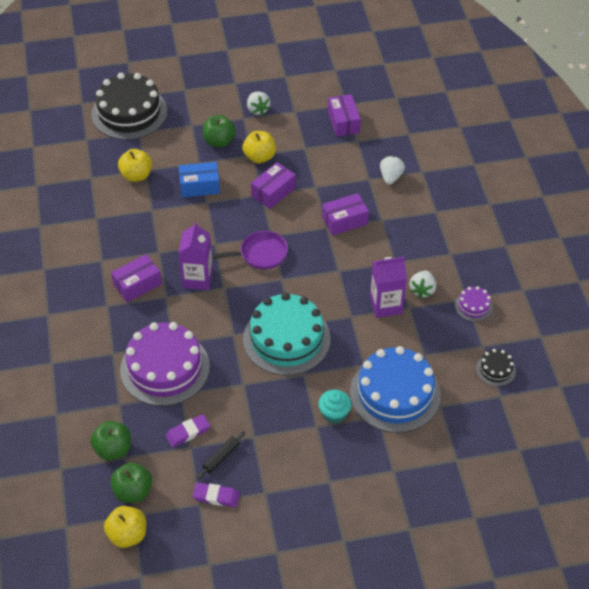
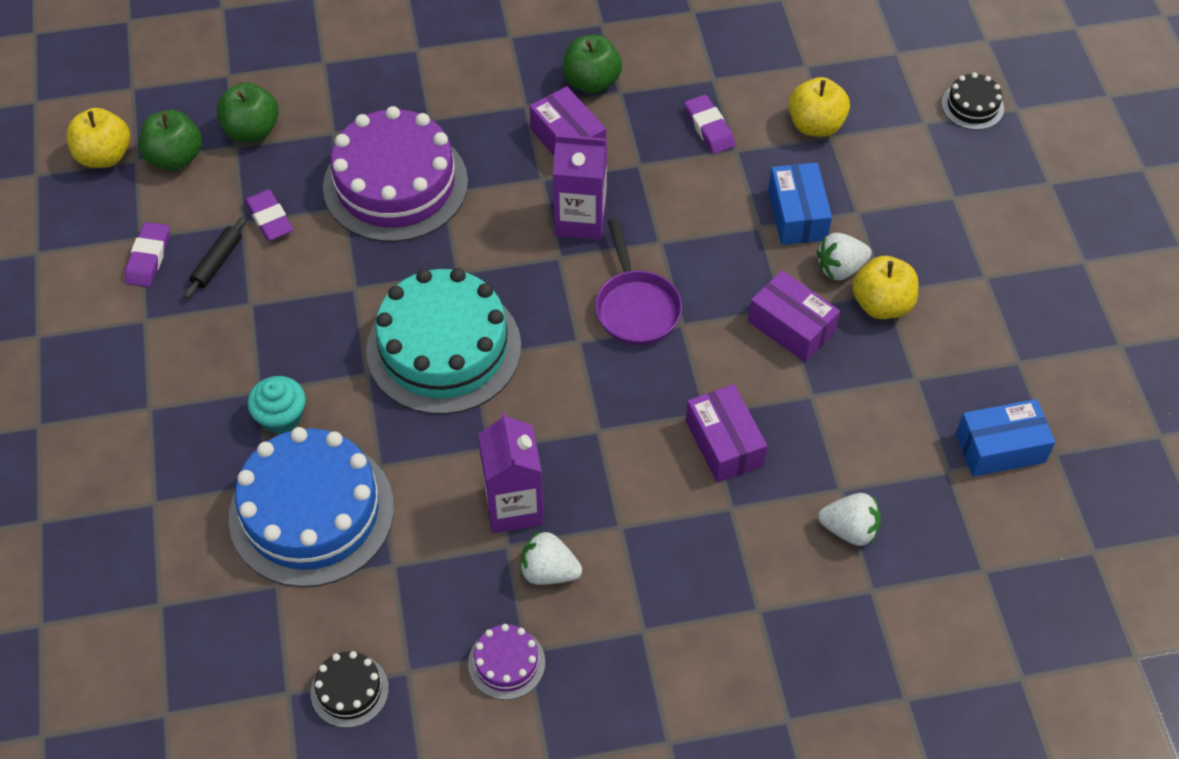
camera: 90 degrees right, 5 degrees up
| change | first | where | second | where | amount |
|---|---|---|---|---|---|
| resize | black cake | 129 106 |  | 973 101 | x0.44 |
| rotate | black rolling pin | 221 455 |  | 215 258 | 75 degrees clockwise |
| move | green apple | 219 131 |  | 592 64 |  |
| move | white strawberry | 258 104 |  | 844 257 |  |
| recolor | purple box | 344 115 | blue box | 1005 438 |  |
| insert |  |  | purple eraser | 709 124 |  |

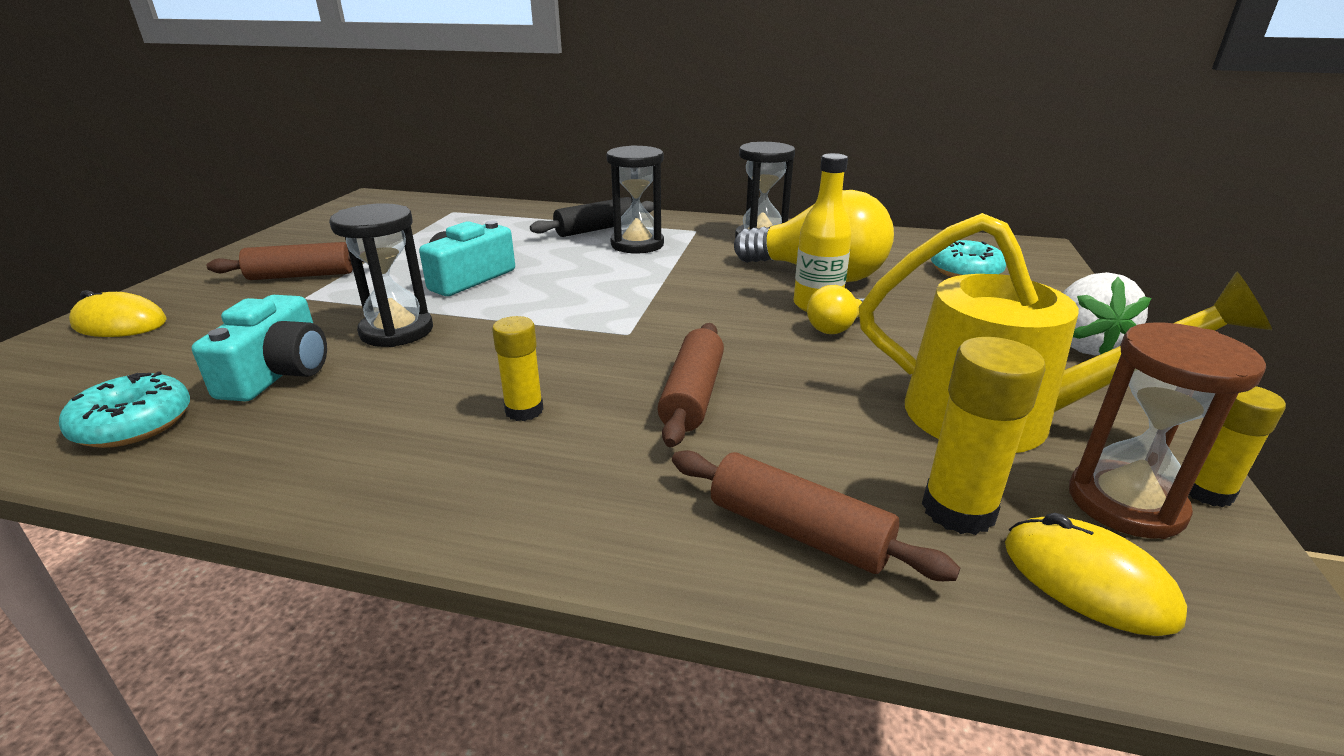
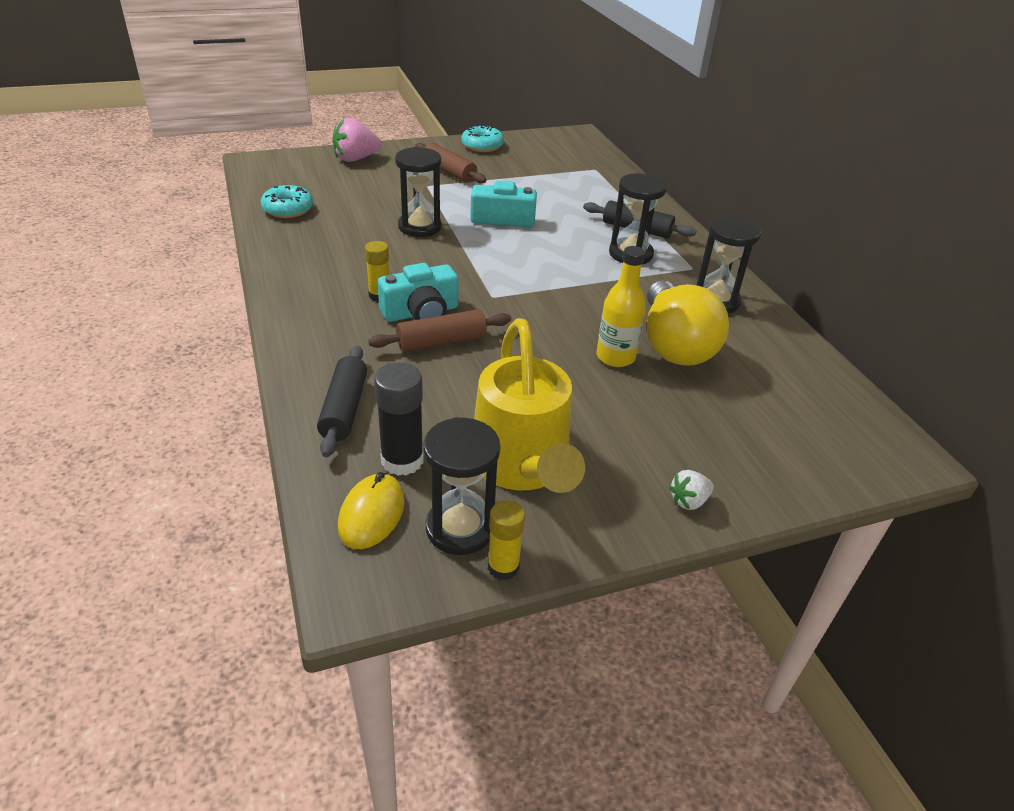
camera: 55 degrees right, 10 degrees up
| change | first | where | second | where | amount |
|---|---|---|---|---|---|
| replace | yellow mouse | 118 313 | pink strawberry | 356 140 |  |
| move | turquoise camera | 259 348 |  | 418 292 |  |
| recolor | brown rolling pin | 816 515 | black rolling pin | 342 401 |  |
| delete | yellow light bulb | 836 309 |  |  |  |
| recolor | yellow glue stick | 984 436 | black glue stick | 399 419 |  |
| move | turquoise donut | 968 258 |  | 482 138 |  |
| resize | white strawberry | 1107 313 |  | 691 490 | x0.55 |
| recolor | brown hourglass | 1167 430 | black hourglass | 462 486 |  |

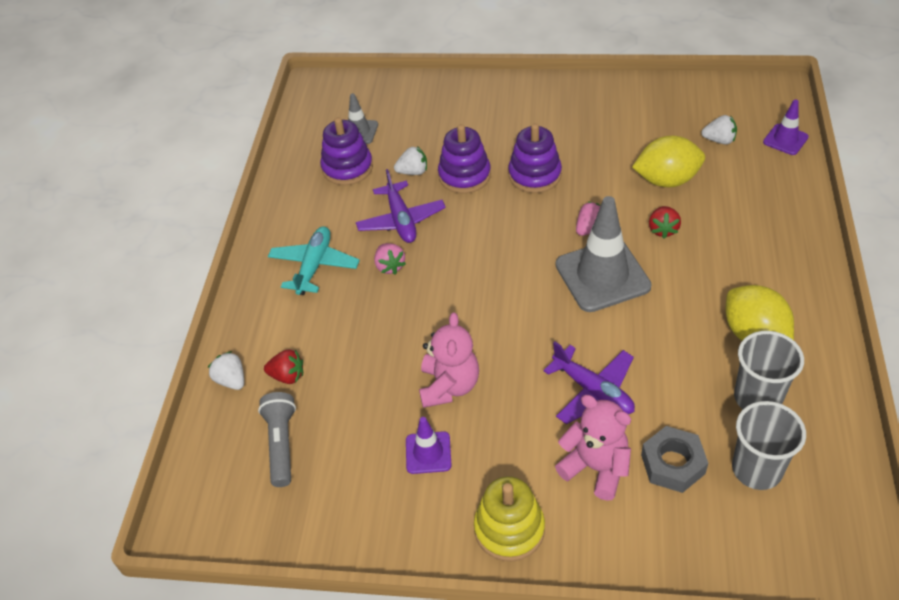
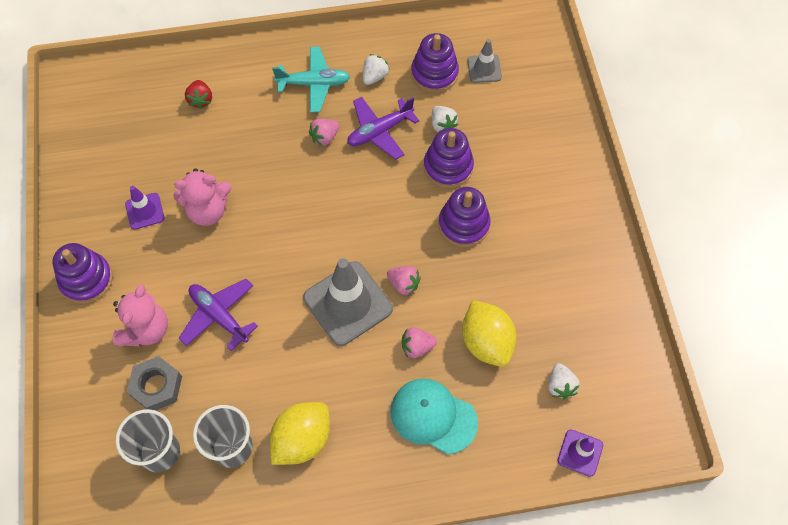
camera: 70 degrees right, 15 degrees up
| change | first | where | second | where | amount |
|---|---|---|---|---|---|
| move | white strawberry | 226 370 |  | 376 69 |  |
| delete | grey flashlight | 277 439 |  |  |  |
| recolor | yellow stacking toy | 509 518 | purple stacking toy | 83 273 |  |
| rotate | purple plane | 589 382 |  | 218 315 | 105 degrees clockwise |
| recolor | red strawberry | 665 222 | pink strawberry | 419 342 |  |
| insert |  |  | turquoise cap | 434 416 |  |

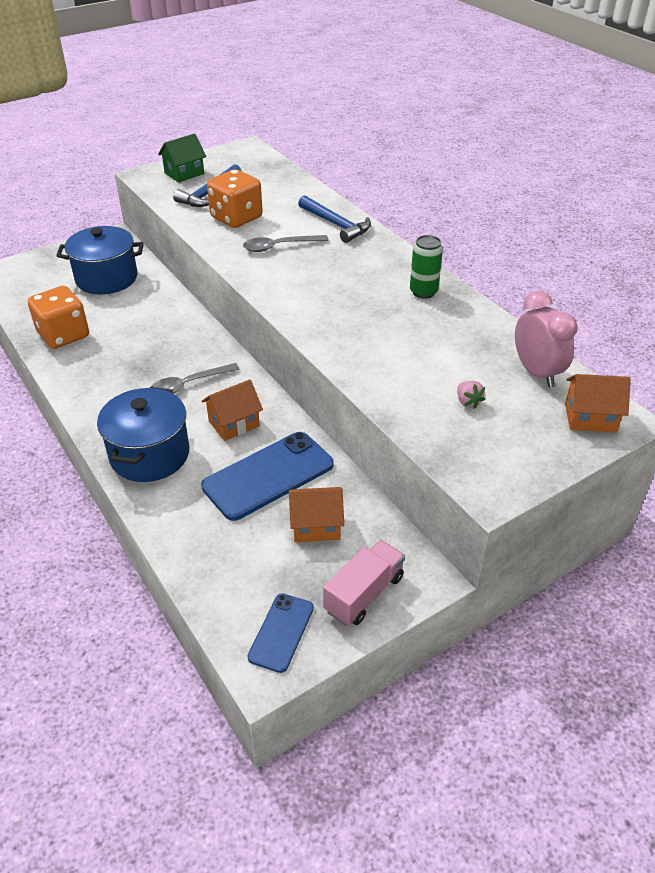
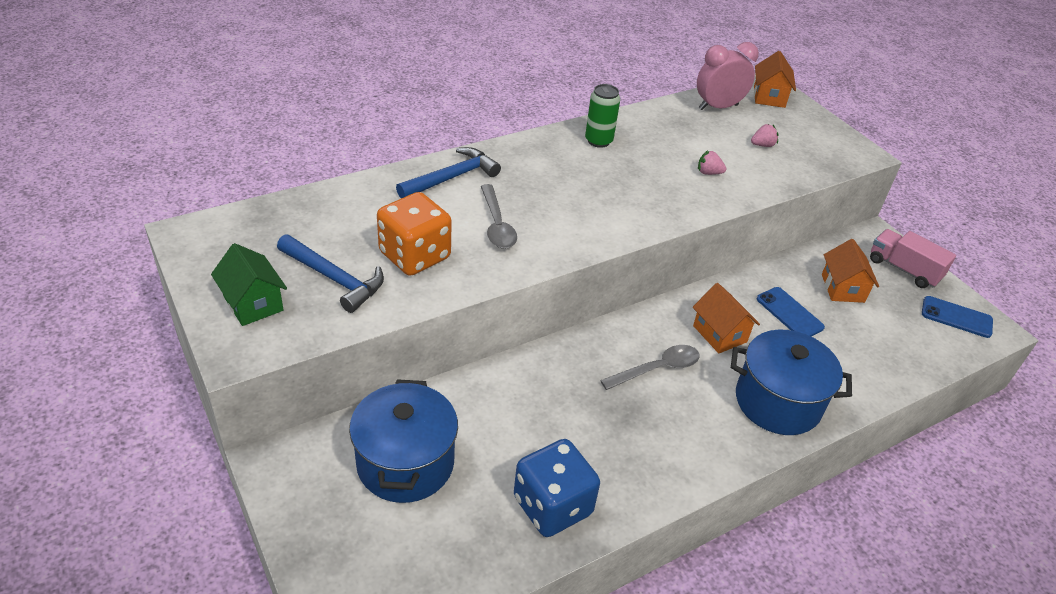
camera: 90 degrees left, 0 degrees up
| change | first | where | second | where | amount |
|---|---|---|---|---|---|
| recolor | orange dice | 58 317 | blue dice | 557 488 |  |
| rotate | grey spoon | 195 378 |  | 650 367 | 90 degrees counterclockwise |
| resize | blue phone | 267 476 |  | 791 312 | x0.56 |
| insert |  |  | pink strawberry | 712 162 |  |

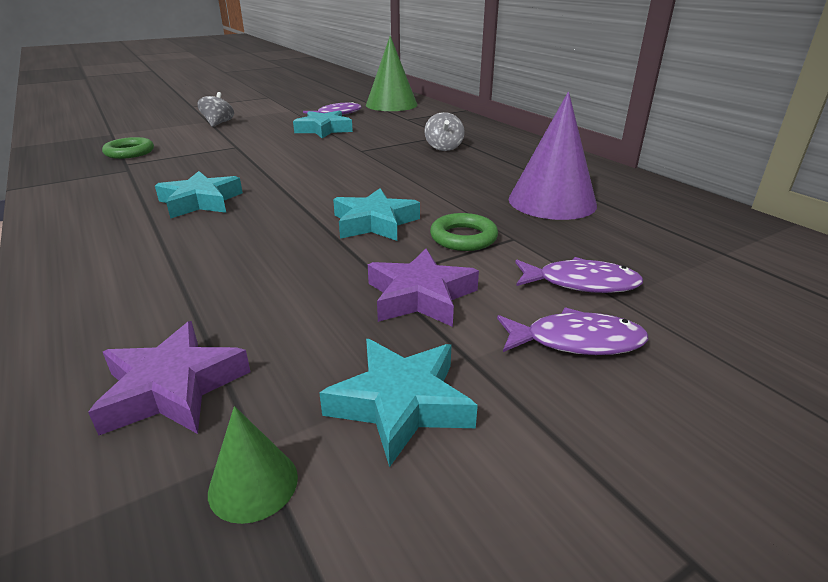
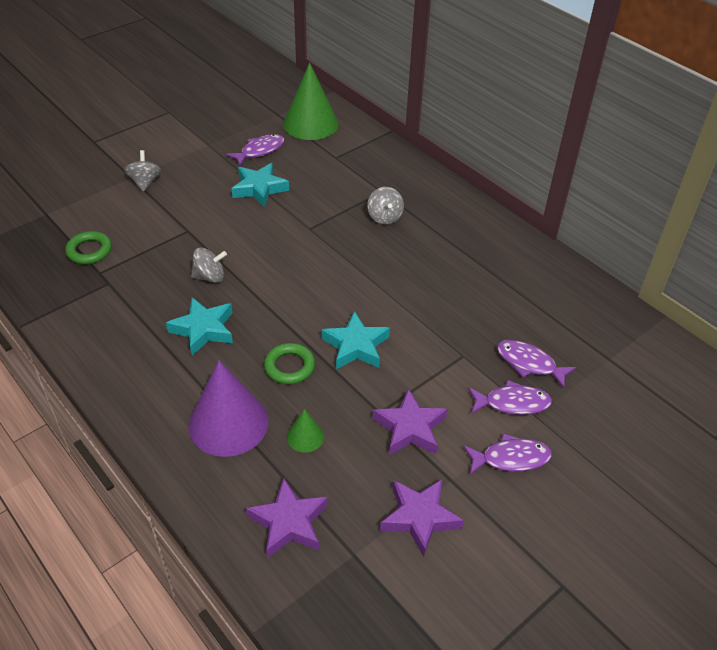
camera: 10 degrees left, 15 degrees up
| change | first | where | second | where | amount |
|---|---|---|---|---|---|
| move | green cone | 253 465 |  | 305 430 |  |
| recolor | turquoise star | 398 403 | purple star | 422 518 |  |
| move | green ring | 464 232 |  | 289 363 |  |
| move | purple cone | 553 156 |  | 229 408 |  |
| insert |  |  | grey spinning top | 209 265 |  |
| insert |  |  | purple fish | 536 364 |  |

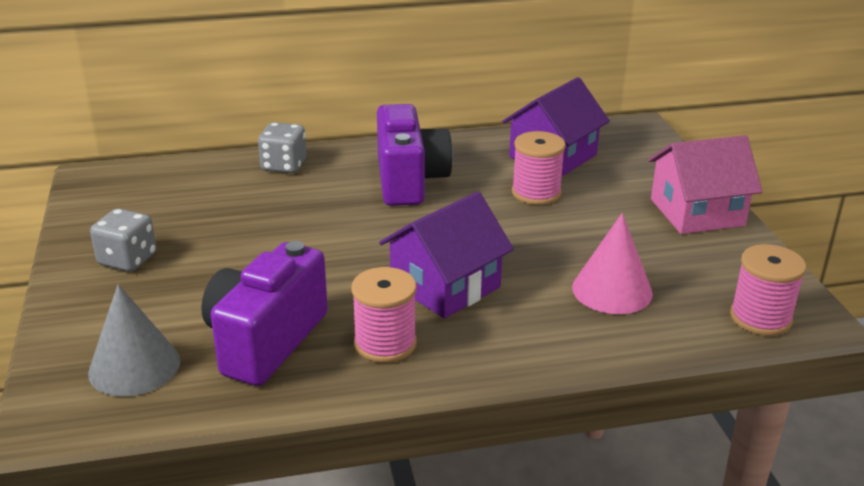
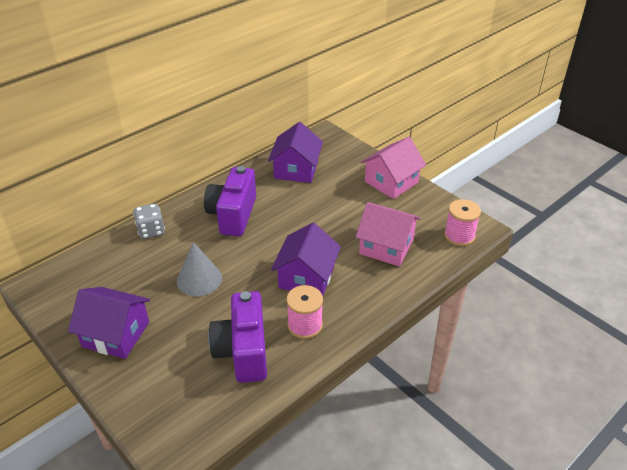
camera: 30 degrees left, 10 degrees up
| change | first | where | second | where | amount |
|---|---|---|---|---|---|
| move | grey cone | 134 340 |  | 199 269 |  |
| replace | grey dice | 123 240 | purple house | 109 323 |  |
| rotate | purple camera | 415 155 |  | 230 201 | 135 degrees counterclockwise |
| delete | pink spool | 539 168 |  |  |  |
| replace | pink cone | 612 263 | pink house | 388 234 |  |

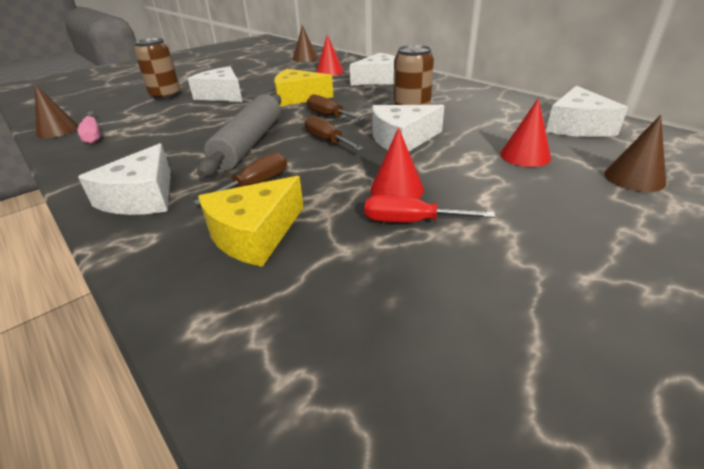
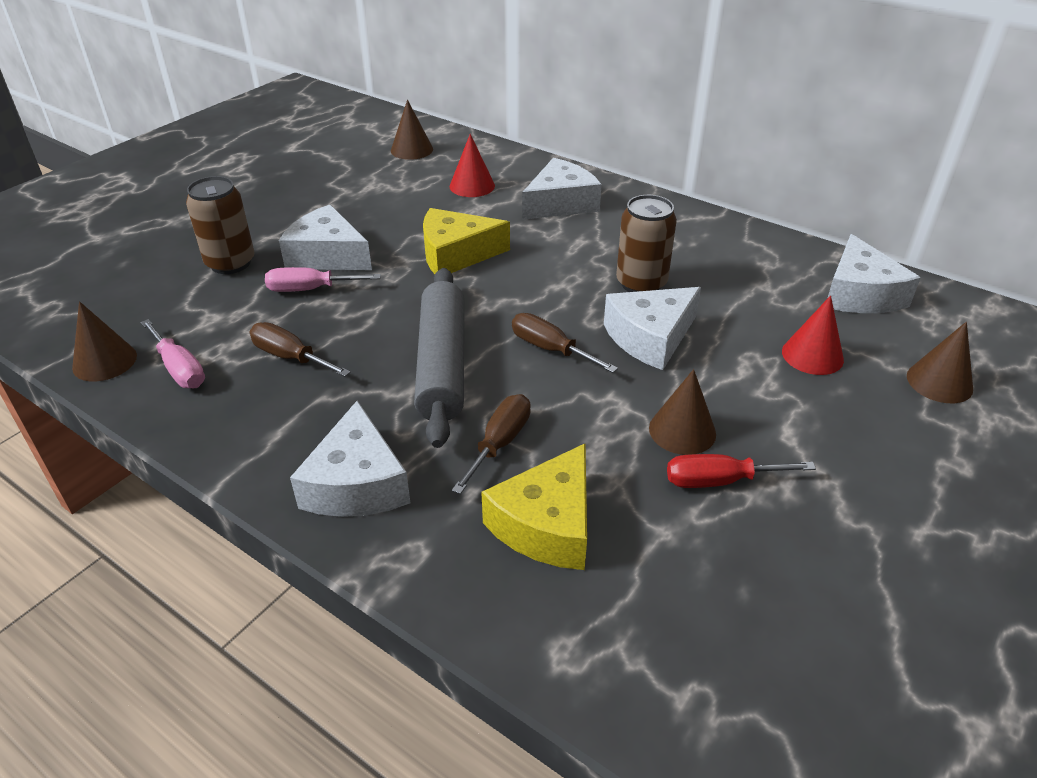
camera: 15 degrees left, 5 degrees up
| change | first | where | second | where | amount |
|---|---|---|---|---|---|
| move | brown screwdriver | 336 107 |  | 300 349 |  |
| recolor | red cone | 397 163 | brown cone | 682 412 |  |
| insert |  |  | pink screwdriver | 323 279 |  |

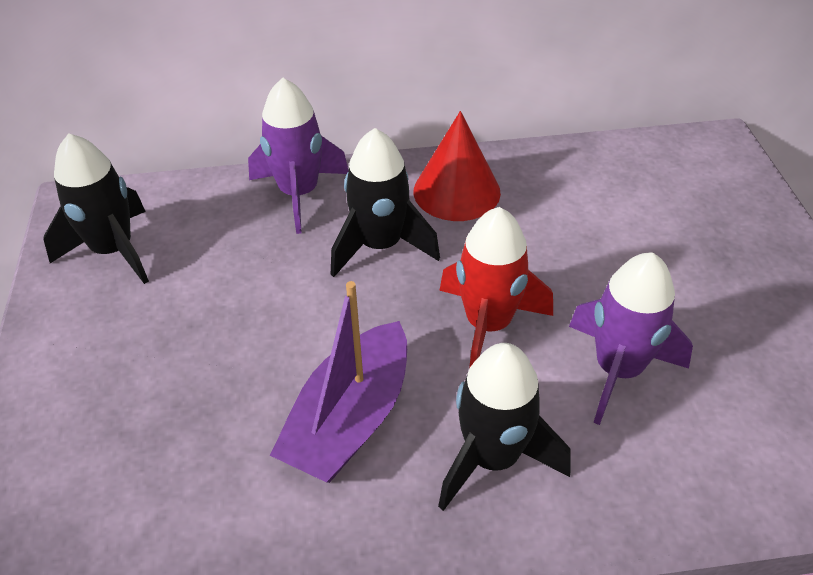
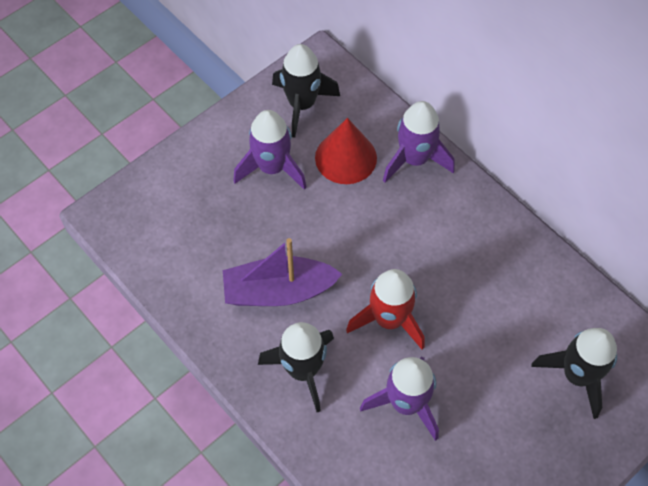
camera: 55 degrees right, 15 degrees up
| change | first | where | second | where | amount |
|---|---|---|---|---|---|
| move | black rocket | 385 202 |  | 574 373 |  |
| move | red cone | 457 166 |  | 346 151 |  |
| insert |  |  | purple rocket | 270 150 |  |

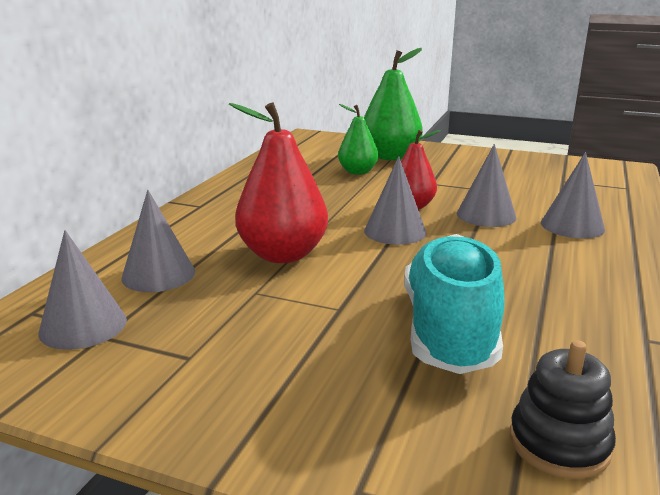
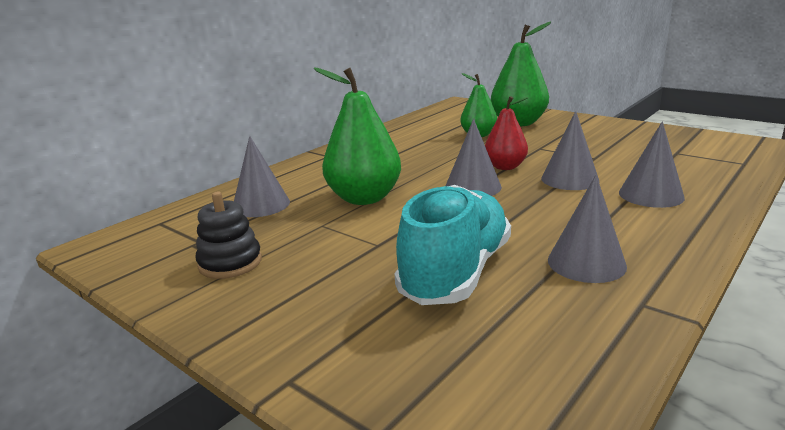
camera: 20 degrees right, 0 degrees up
| change | first | where | second | where | amount |
|---|---|---|---|---|---|
| move | grey cone | 82 290 |  | 587 229 |  |
| recolor | red pear | 278 182 | green pear | 357 136 |  |
| move | black stacking toy | 563 409 |  | 228 235 |  |

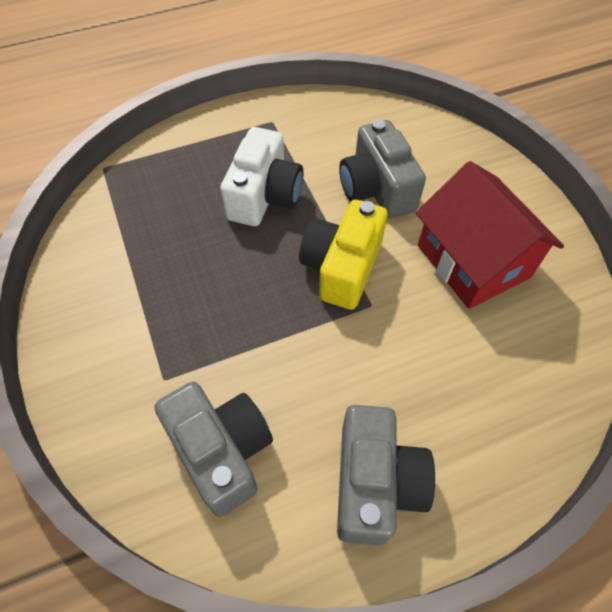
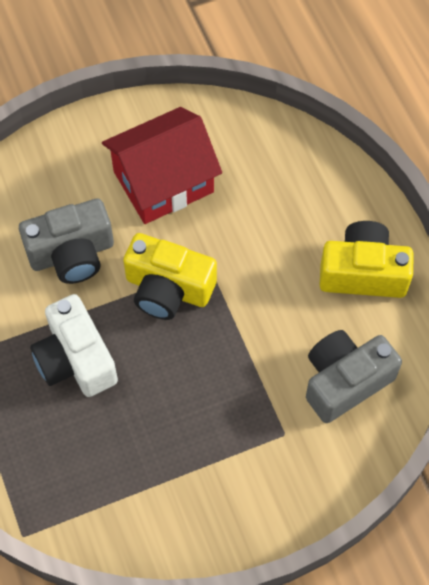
camera: 90 degrees left, 5 degrees up
| change | first | where | second | where | amount |
|---|---|---|---|---|---|
| rotate | white camera | 261 176 |  | 74 345 | 135 degrees counterclockwise |
| recolor | grey camera | 386 475 | yellow camera | 367 259 |  |

